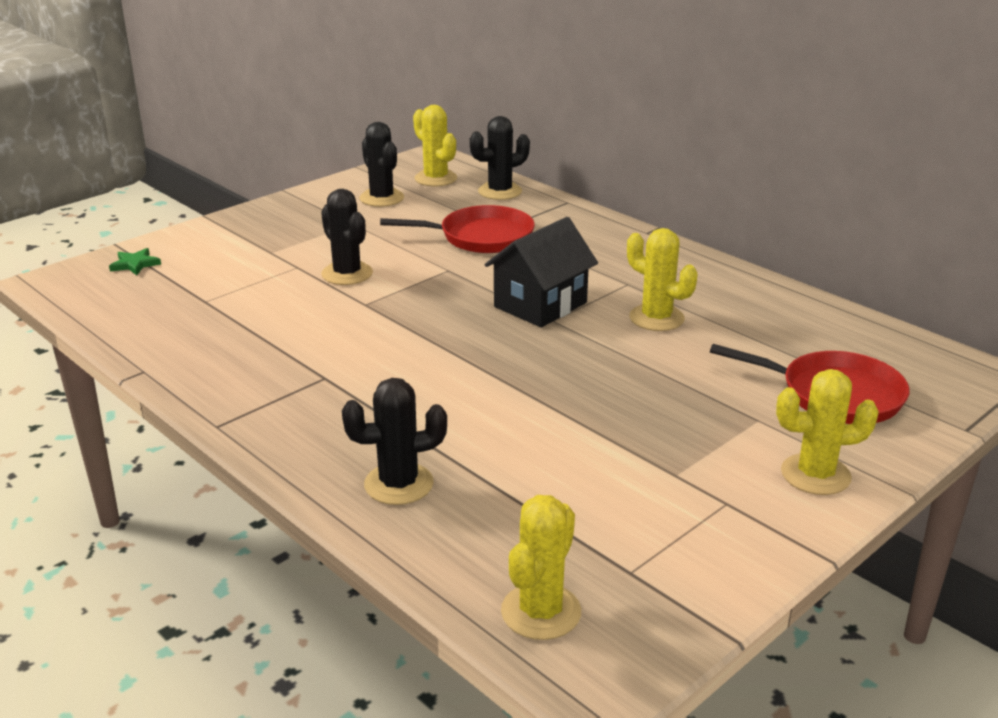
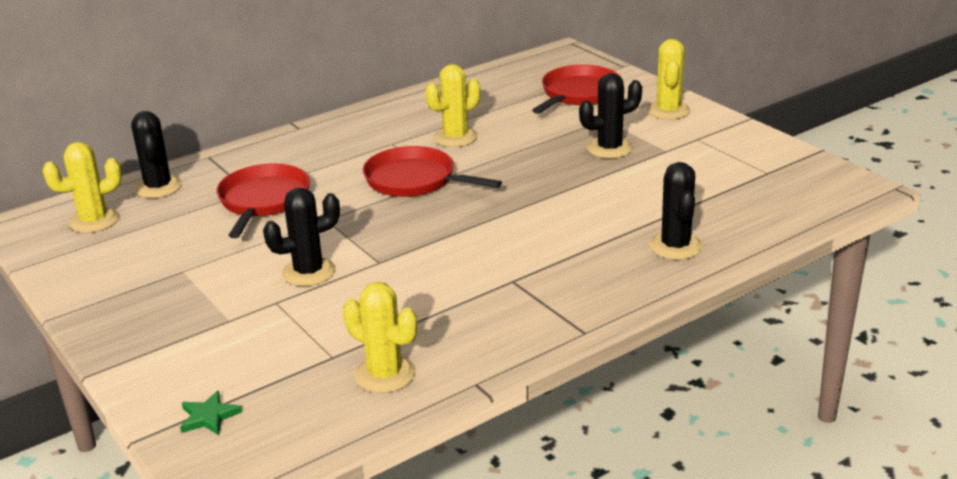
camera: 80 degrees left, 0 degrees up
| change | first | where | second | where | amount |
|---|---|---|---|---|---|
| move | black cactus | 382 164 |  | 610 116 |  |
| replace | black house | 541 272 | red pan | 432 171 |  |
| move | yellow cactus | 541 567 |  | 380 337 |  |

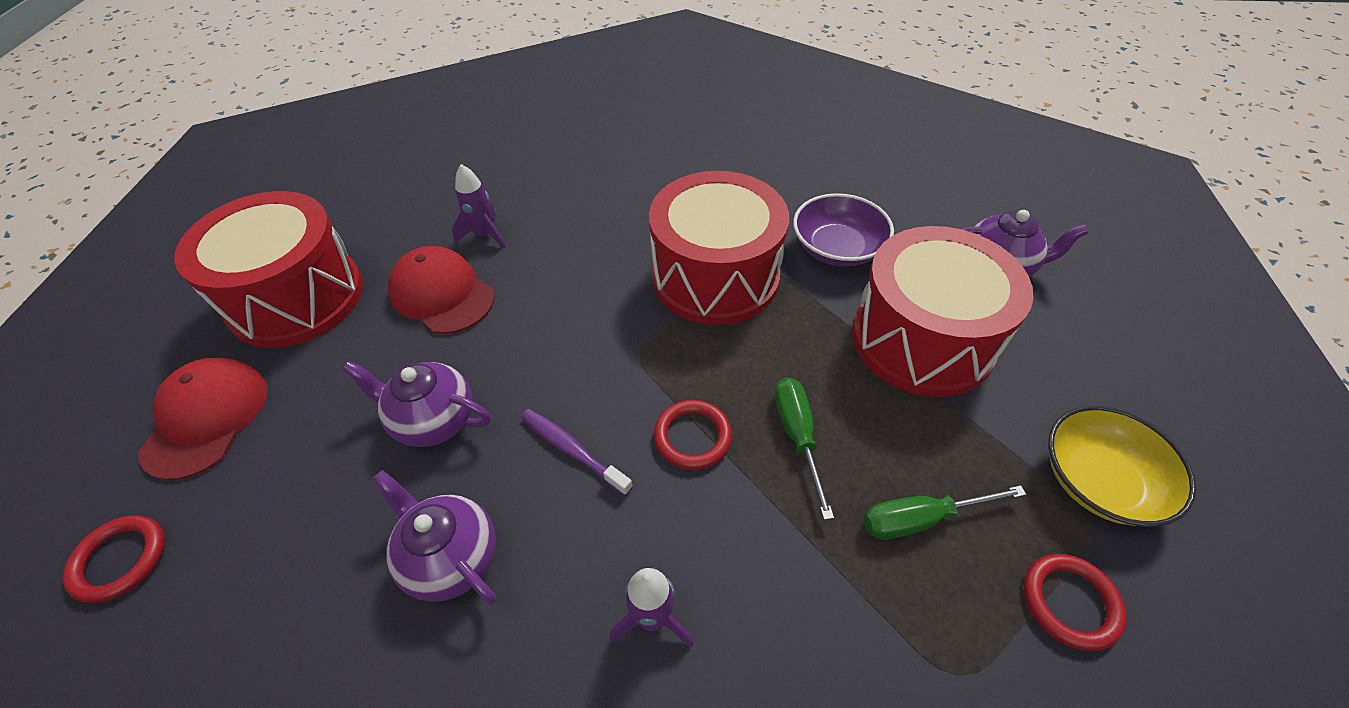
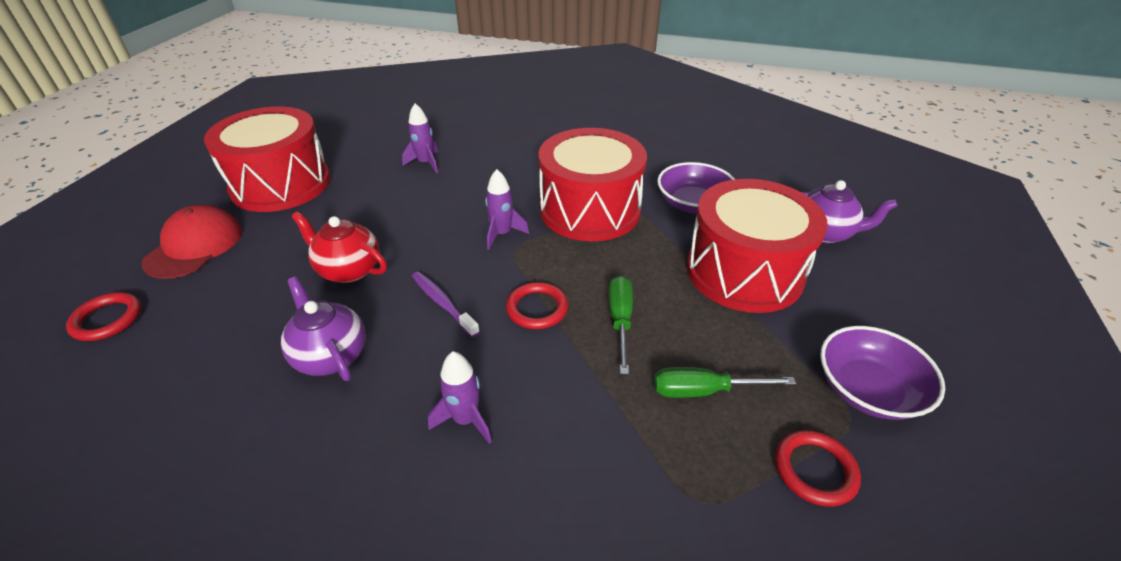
camera: 10 degrees right, 10 degrees down
| change | first | where | second | where | amount |
|---|---|---|---|---|---|
| recolor | purple teapot | 416 404 | red teapot | 339 247 |  |
| delete | red cap | 441 290 |  |  |  |
| recolor | yellow bowl | 1122 466 | purple bowl | 882 373 |  |
| insert |  |  | purple rocket | 507 209 |  |

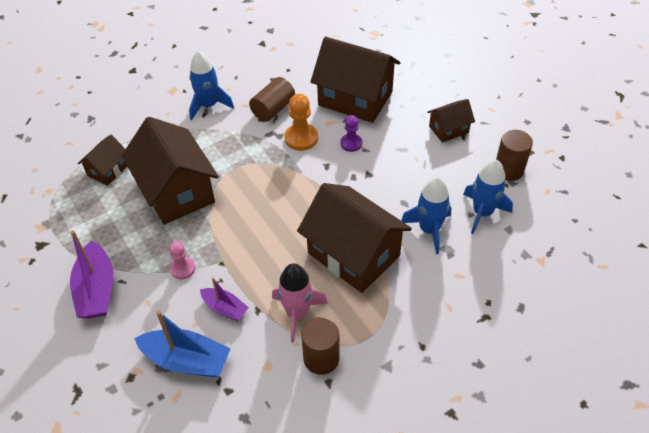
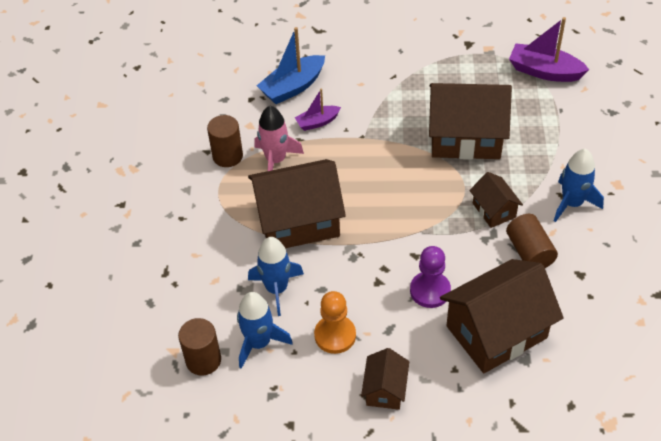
camera: 125 degrees right, 0 degrees up
| change | first | where | second | where | amount |
|---|---|---|---|---|---|
| move | purple boat | 91 274 |  | 549 49 |  |
| move | brown house | 102 160 |  | 496 200 |  |
| delete | pink pawn | 182 260 |  |  |  |
| move | orange pawn | 301 122 |  | 335 322 |  |
| resize | purple pawn | 351 133 |  | 430 277 | x1.55 |
| move | brown cylinder | 514 155 |  | 199 346 |  |

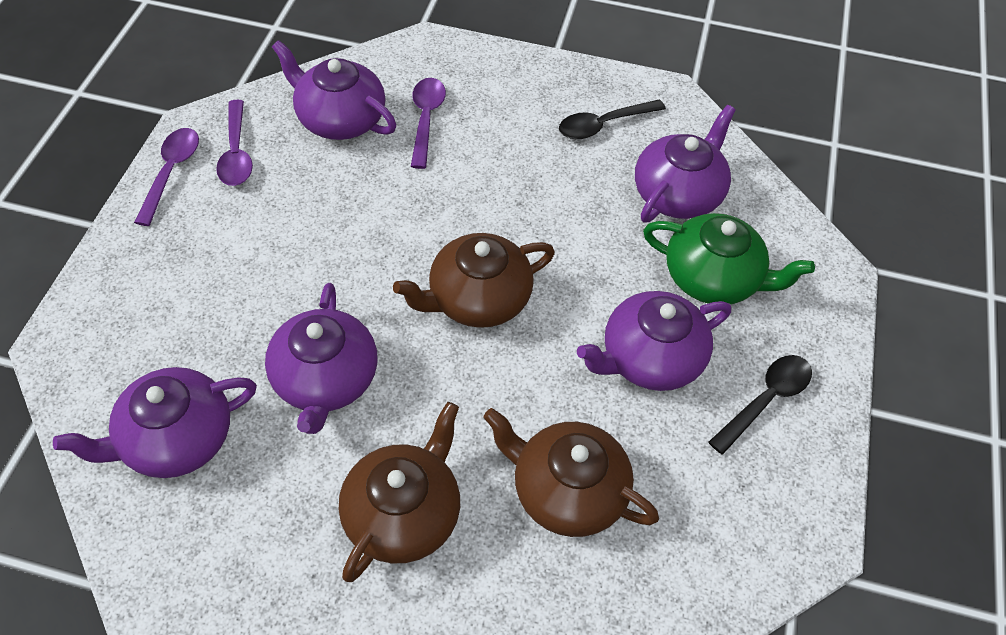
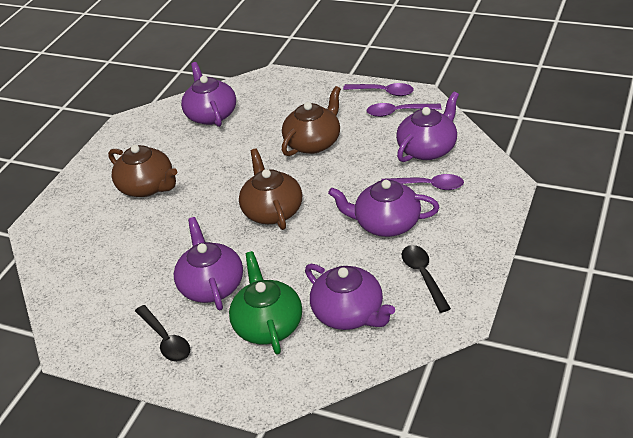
camera: 105 degrees right, 15 degrees down
| change | first | where | second | where | amount |
|---|---|---|---|---|---|
| move | purple teapot | 321 358 |  | 384 208 |  |
| move | brown teapot | 571 472 |  | 311 121 |  |
| rotate | green teapot | 729 258 |  | 265 303 | 135 degrees clockwise |

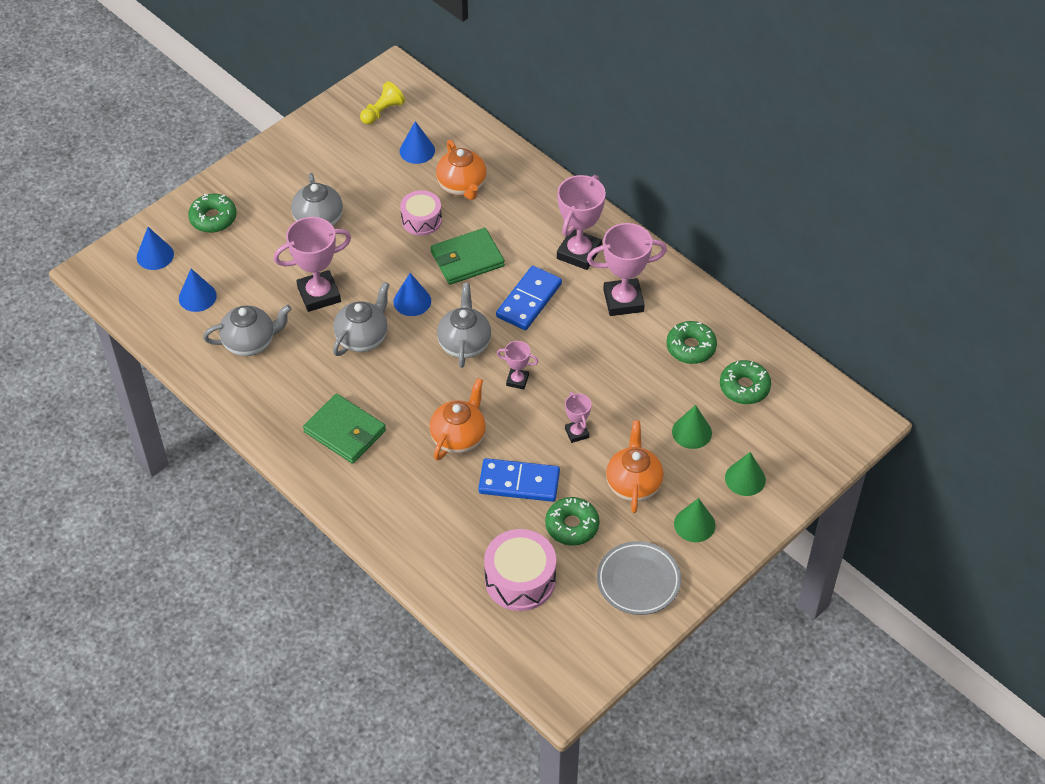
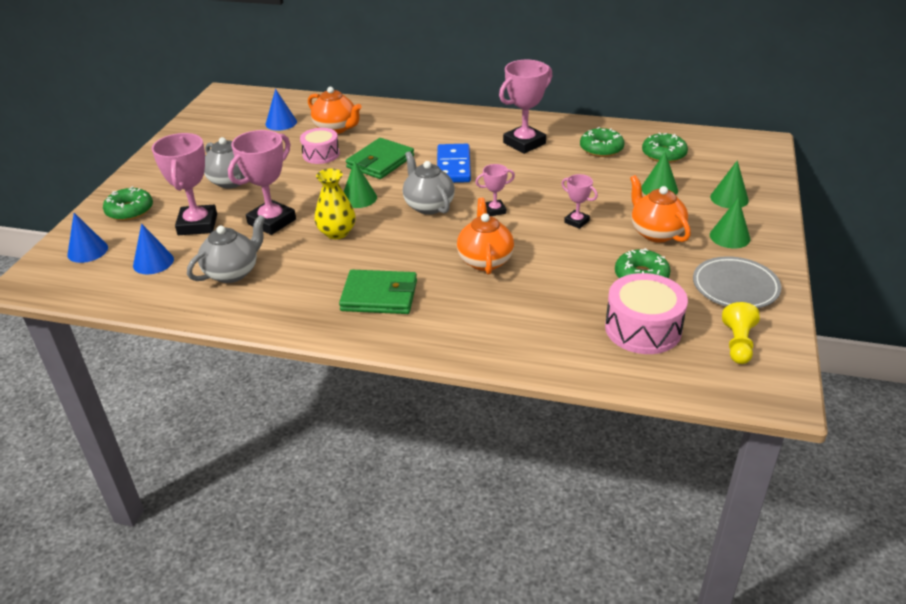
camera: 30 degrees left, 15 degrees down
| change | first | where | second | where | amount |
|---|---|---|---|---|---|
| replace | grey teapot | 361 319 | yellow vase | 335 203 |  |
| move | yellow pawn | 382 102 |  | 741 333 |  |
| recolor | blue cone | 412 294 | green cone | 360 184 |  |
| delete | blue domino | 519 480 |  |  |  |
| move | pink trophy | 581 222 |  | 184 184 |  |

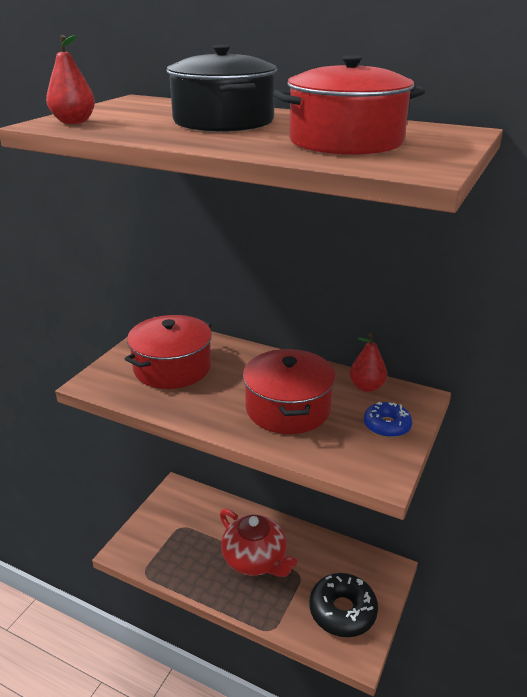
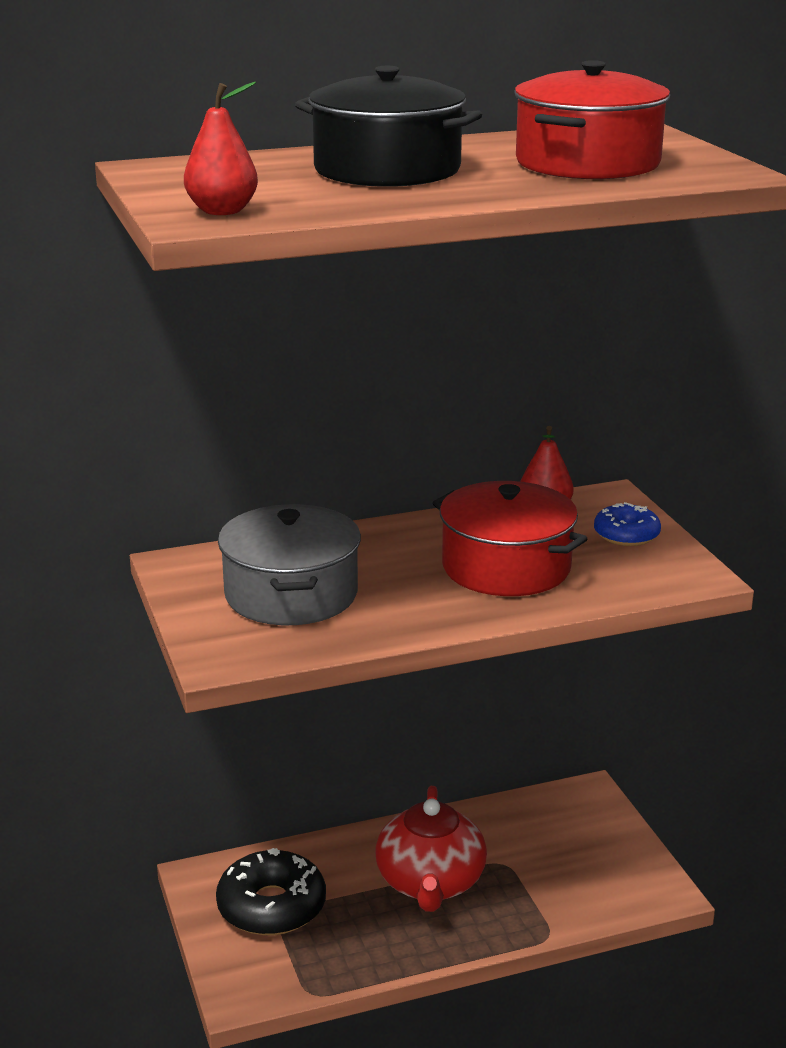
camera: 45 degrees left, 5 degrees down
| change | first | where | second | where | amount |
|---|---|---|---|---|---|
| recolor | red pot | 168 352 | grey pot | 289 564 |  |
| rotate | red teapot | 258 543 |  | 431 849 | 90 degrees clockwise |
| move | black donut | 343 605 |  | 271 892 |  |

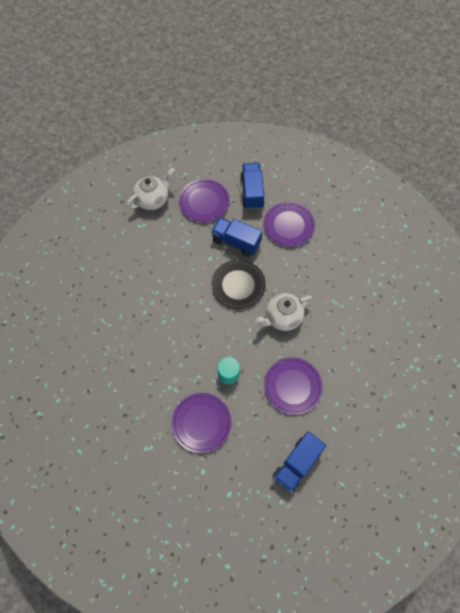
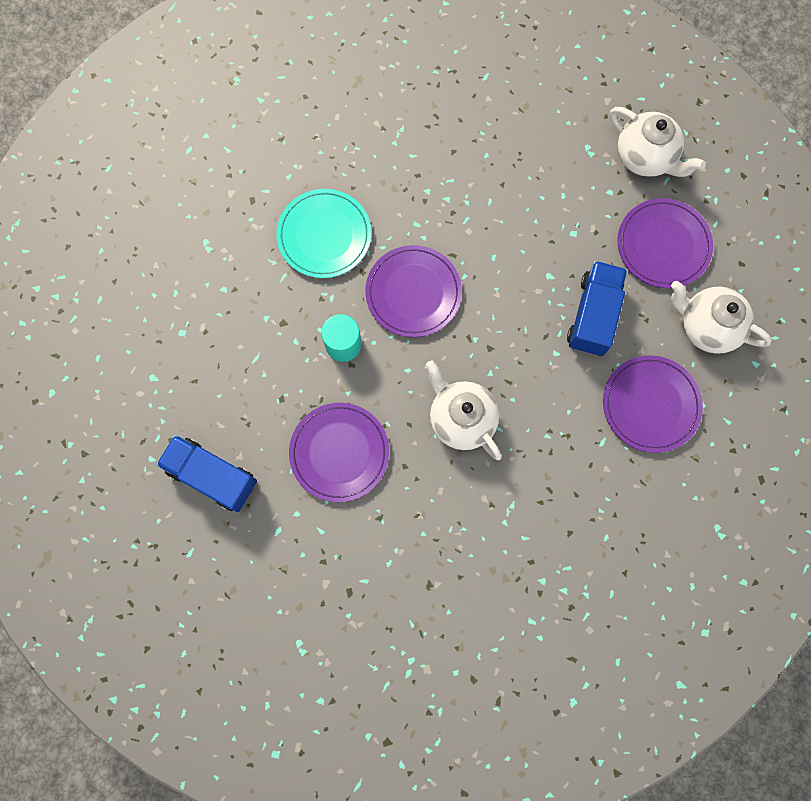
camera: 80 degrees right, 10 degrees up
| change | first | where | second | where | amount |
|---|---|---|---|---|---|
| move | purple plate | 201 423 |  | 413 291 |  |
| delete | black plate | 238 284 |  |  |  |
| replace | blue truck | 252 186 | white teapot | 721 317 |  |
| insert |  |  | turquoise plate | 323 233 |  |

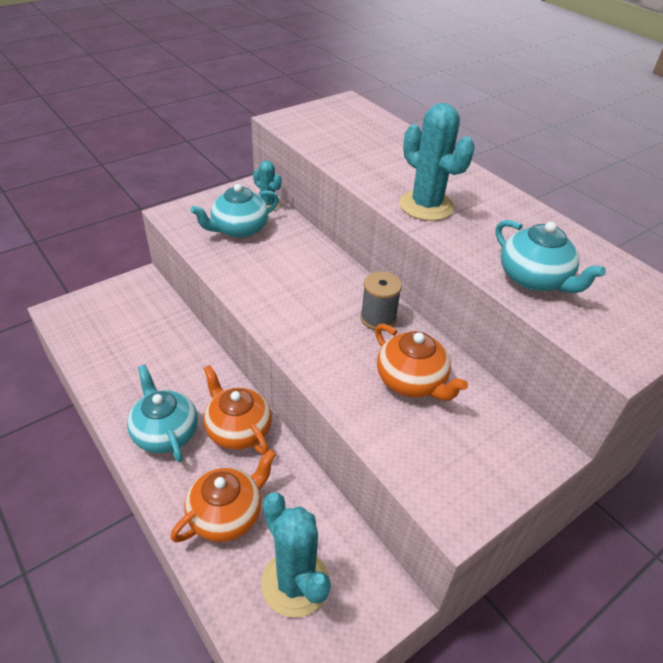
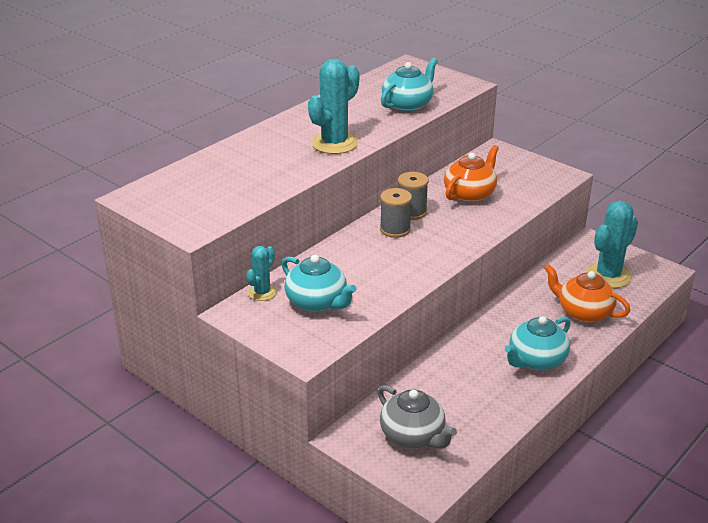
camera: 100 degrees left, 10 degrees down
| change | first | where | second | where | amount |
|---|---|---|---|---|---|
| delete | orange teapot | 237 410 |  |  |  |
| insert |  |  | grey teapot | 417 417 |  |
| insert |  |  | grey spool | 396 213 |  |

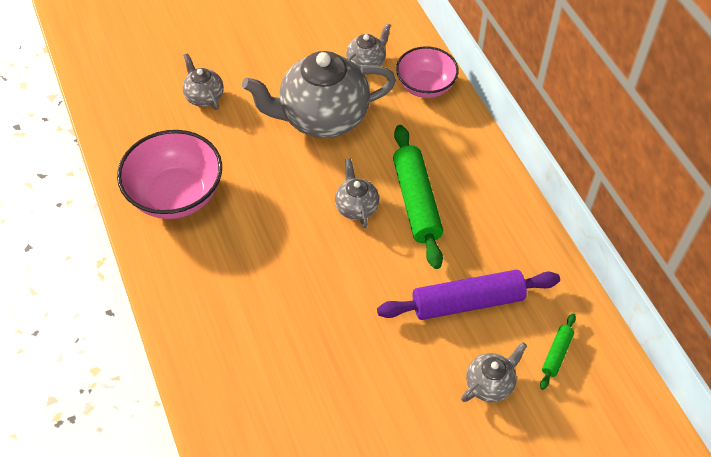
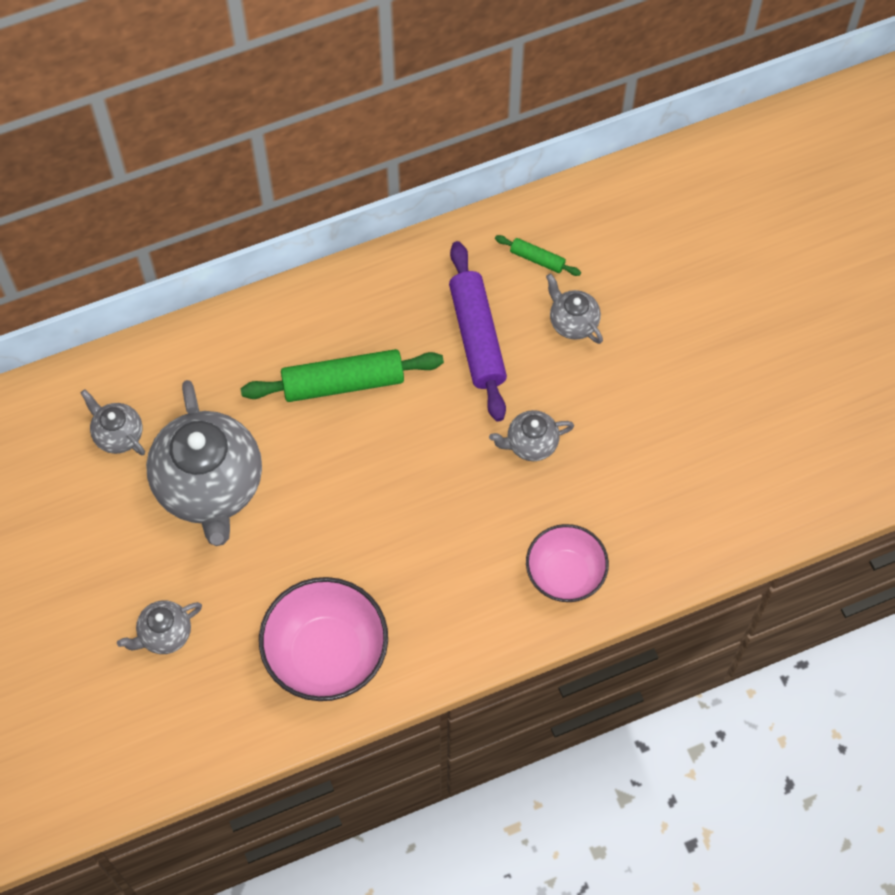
camera: 90 degrees left, 10 degrees up
| change | first | where | second | where | amount |
|---|---|---|---|---|---|
| move | grey teapot | 357 193 |  | 531 435 |  |
| move | pink bowl | 427 72 |  | 567 563 |  |

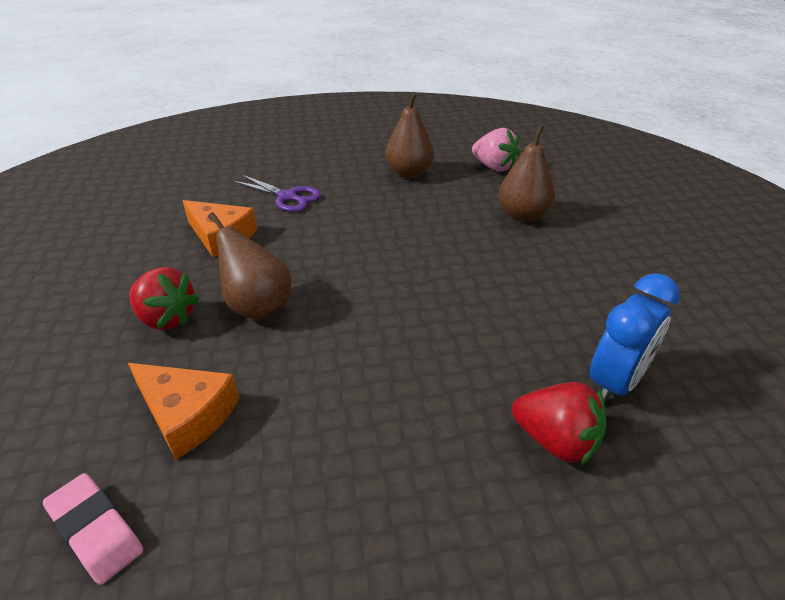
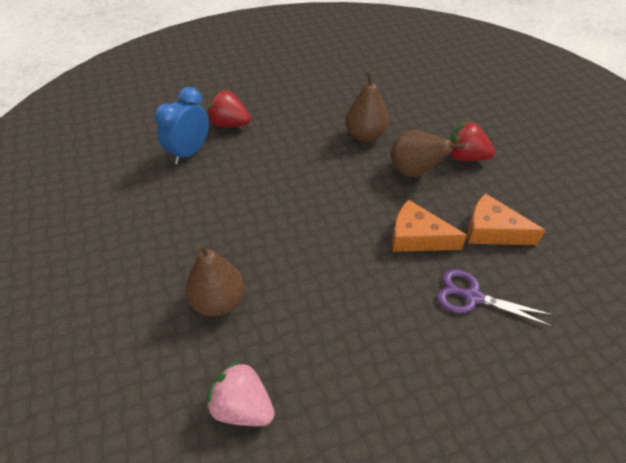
camera: 170 degrees right, 10 degrees up
| change | first | where | second | where | amount |
|---|---|---|---|---|---|
| delete | pink eraser | 93 529 |  |  |  |
| move | orange cheese | 183 411 |  | 429 226 |  |
| move | brown pear | 410 135 |  | 367 106 |  |

